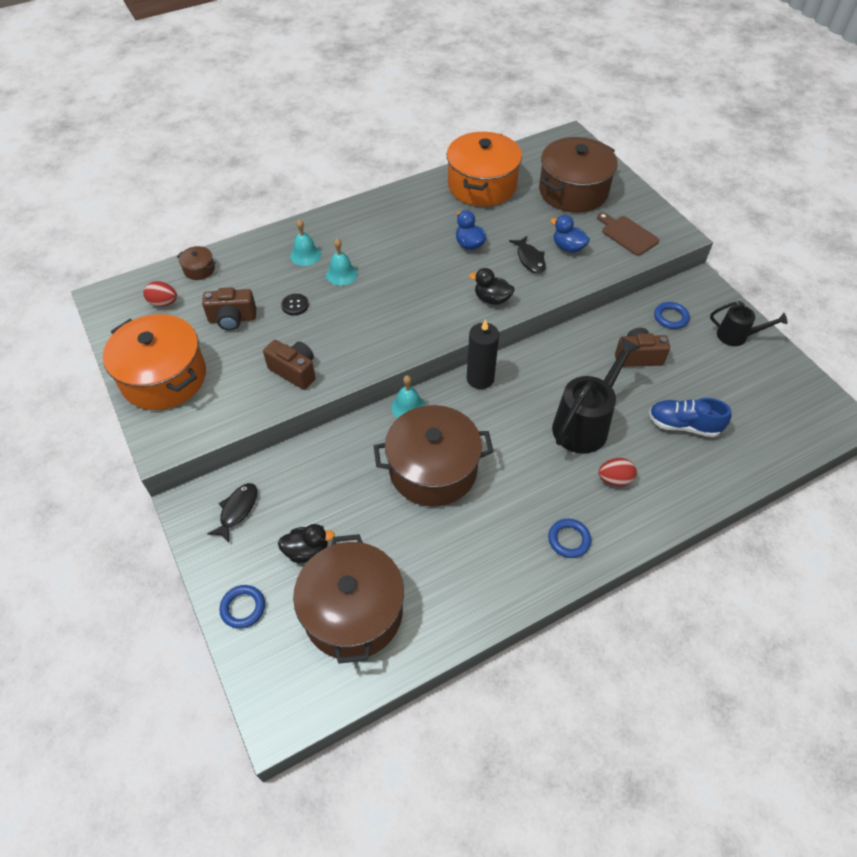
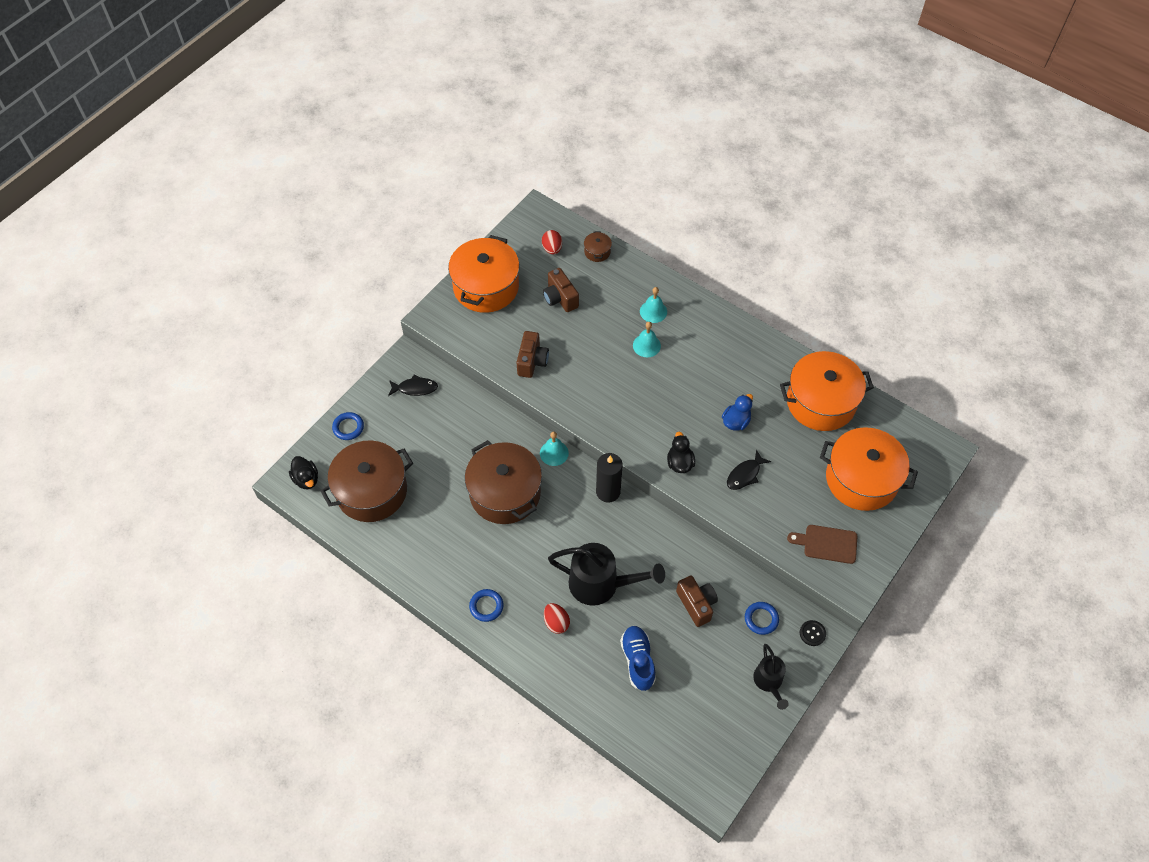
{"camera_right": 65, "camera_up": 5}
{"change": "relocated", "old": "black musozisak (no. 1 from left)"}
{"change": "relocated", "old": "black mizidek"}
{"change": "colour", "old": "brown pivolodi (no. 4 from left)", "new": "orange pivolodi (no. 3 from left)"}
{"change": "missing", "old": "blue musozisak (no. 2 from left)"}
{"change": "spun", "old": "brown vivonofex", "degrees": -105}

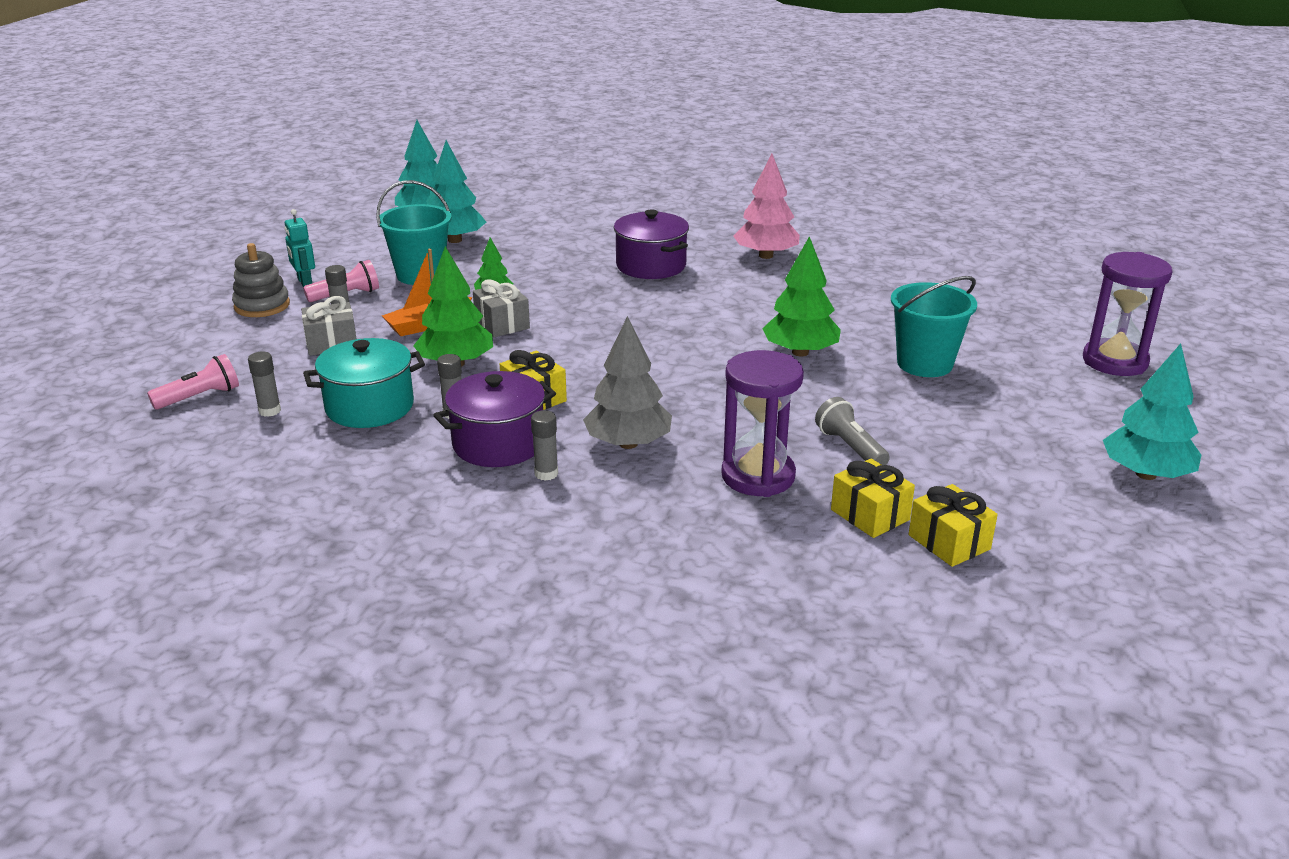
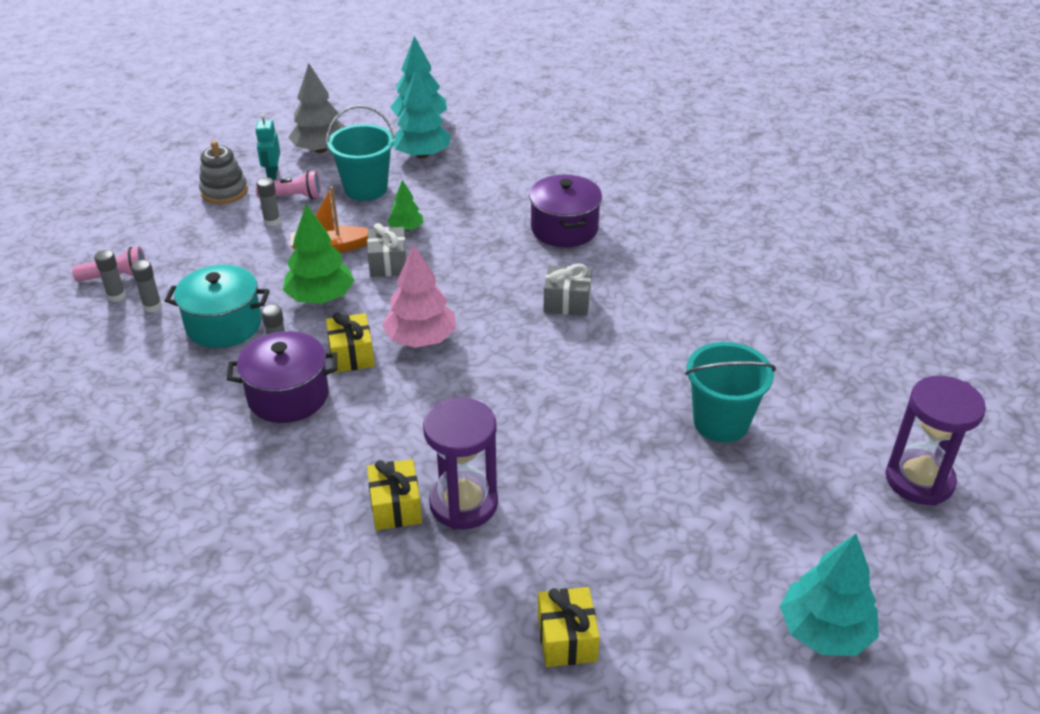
{"camera_right": 25, "camera_up": 10}
{"change": "relocated", "old": "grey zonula (no. 1 from left in the first image)", "new": "grey zonula (no. 2 from left)"}
{"change": "relocated", "old": "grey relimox (no. 4 from left in the first image)", "new": "grey relimox (no. 1 from left)"}
{"change": "relocated", "old": "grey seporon"}
{"change": "relocated", "old": "pink seporon"}
{"change": "missing", "old": "green seporon (no. 3 from left)"}
{"change": "missing", "old": "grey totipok"}
{"change": "relocated", "old": "yellow zonula (no. 2 from left)"}

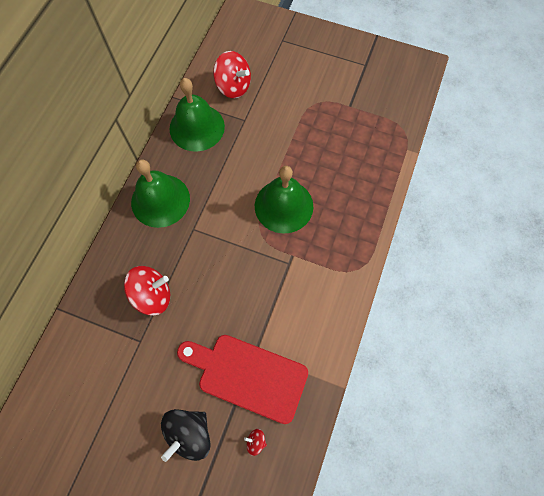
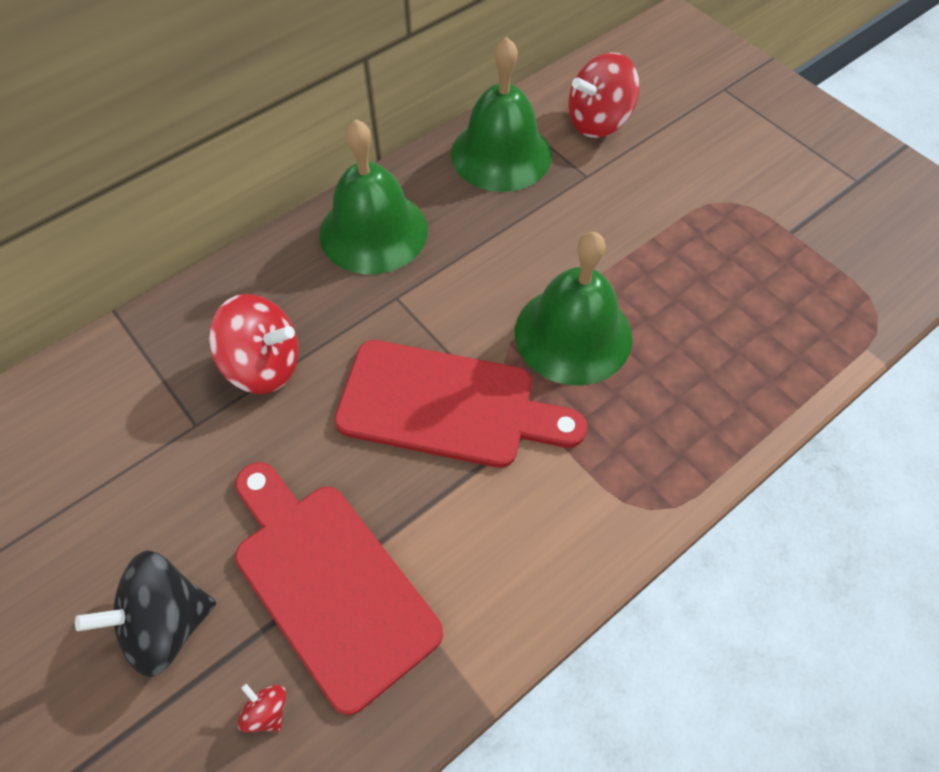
{"camera_right": 30, "camera_up": -10}
{"change": "spun", "old": "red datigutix (no. 2 from left in the first image)", "degrees": 90}
{"change": "appeared", "new": "red vivonofex (no. 2 from left)"}

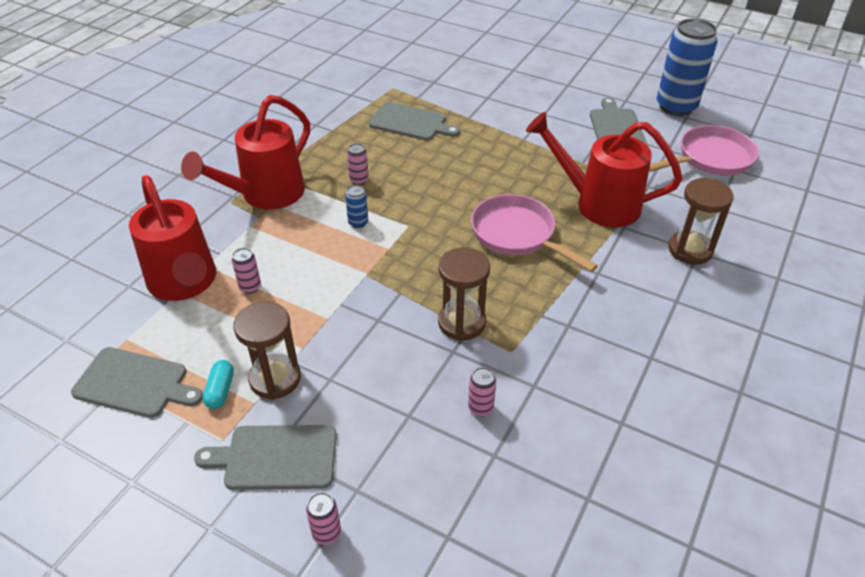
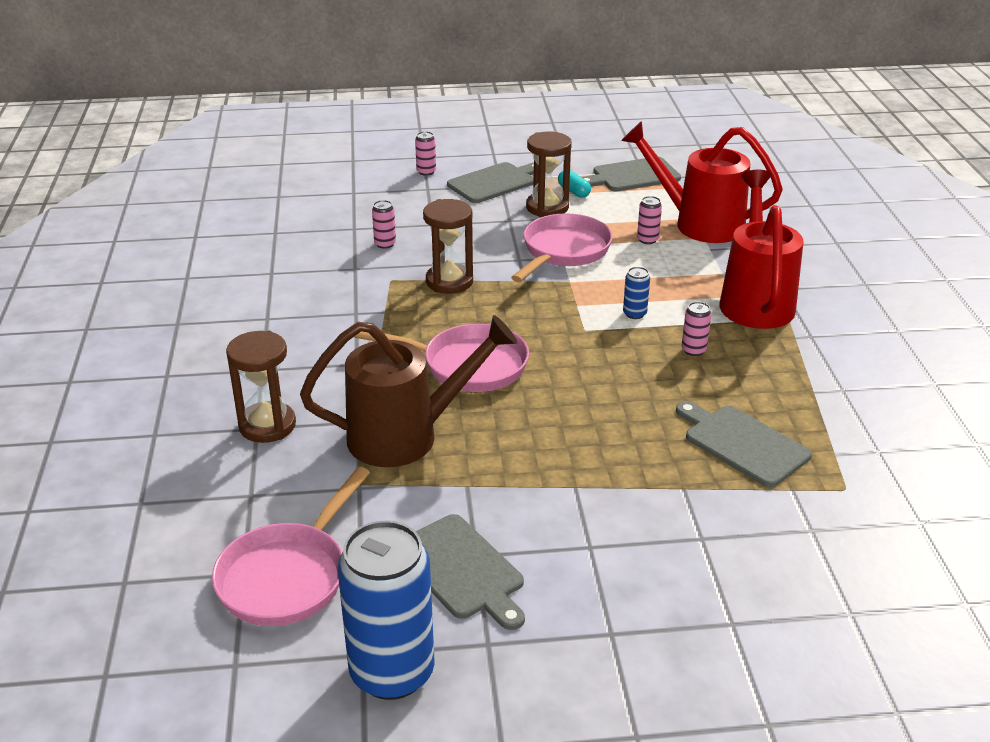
{"camera_right": 145, "camera_up": -10}
{"change": "spun", "old": "grey vivonofex (no. 3 from left in the first image)", "degrees": 60}
{"change": "colour", "old": "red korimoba (no. 3 from left)", "new": "brown korimoba"}
{"change": "appeared", "new": "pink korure (no. 3 from left)"}

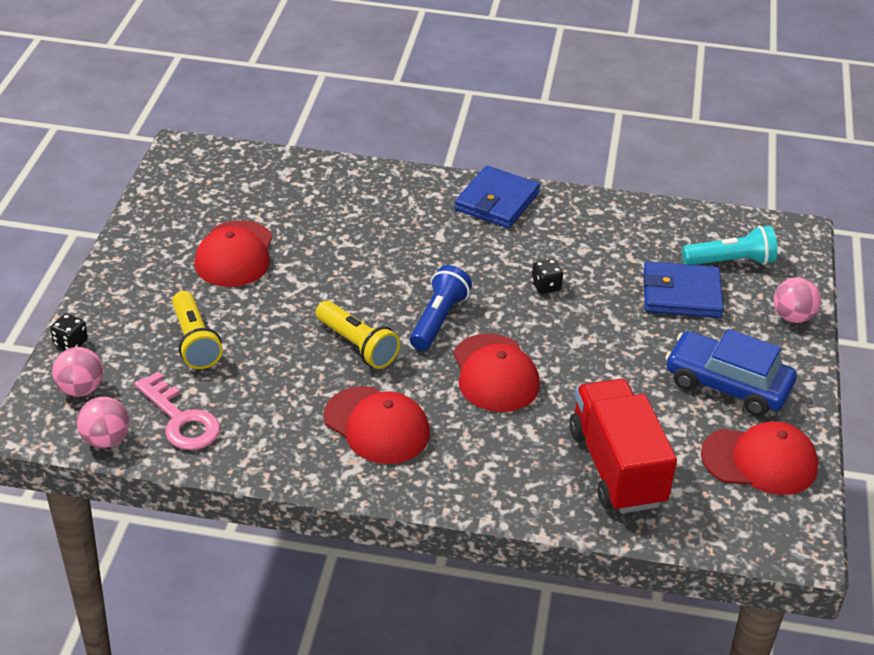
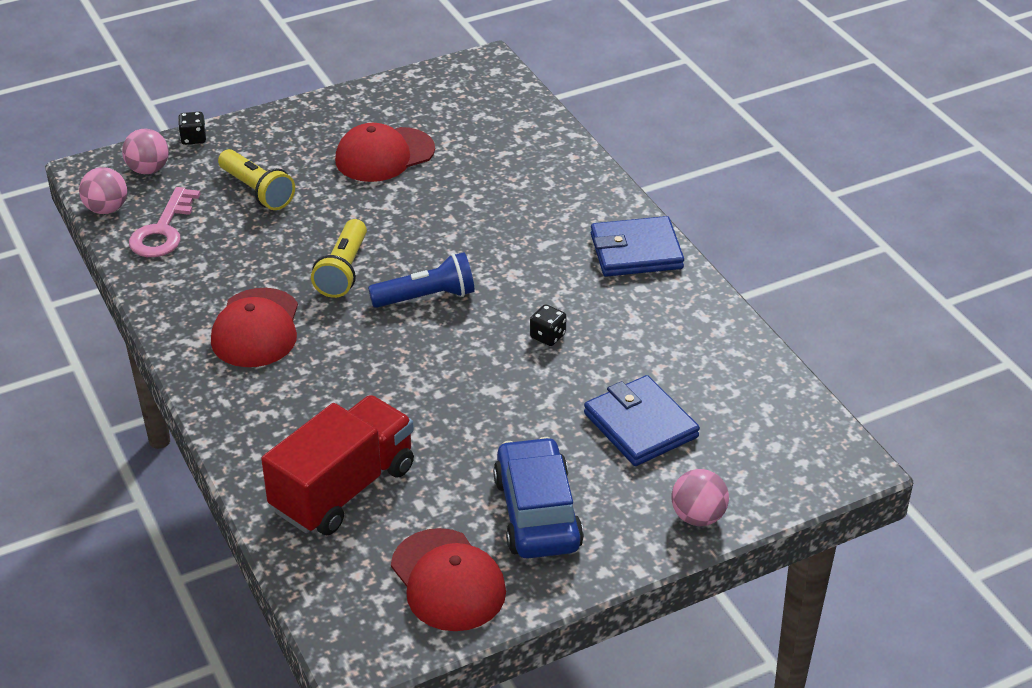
{"camera_right": 55, "camera_up": 0}
{"change": "spun", "old": "yellow totipok (no. 1 from left)", "degrees": -75}
{"change": "missing", "old": "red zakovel (no. 3 from left)"}
{"change": "missing", "old": "turquoise totipok"}

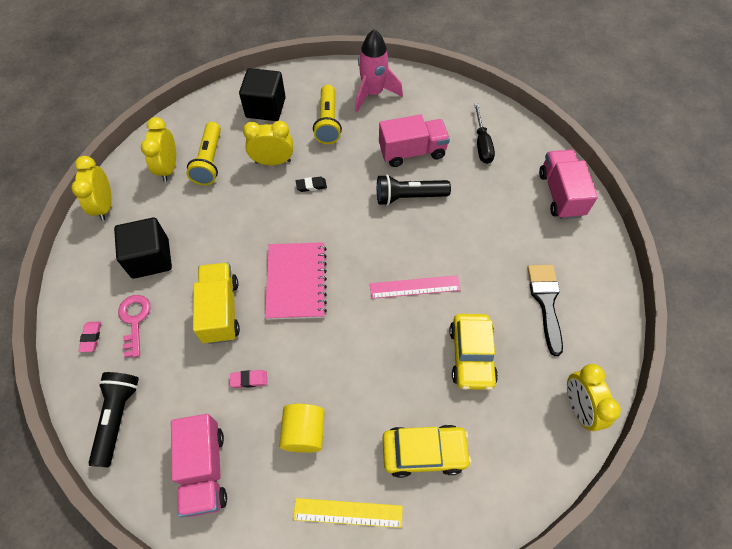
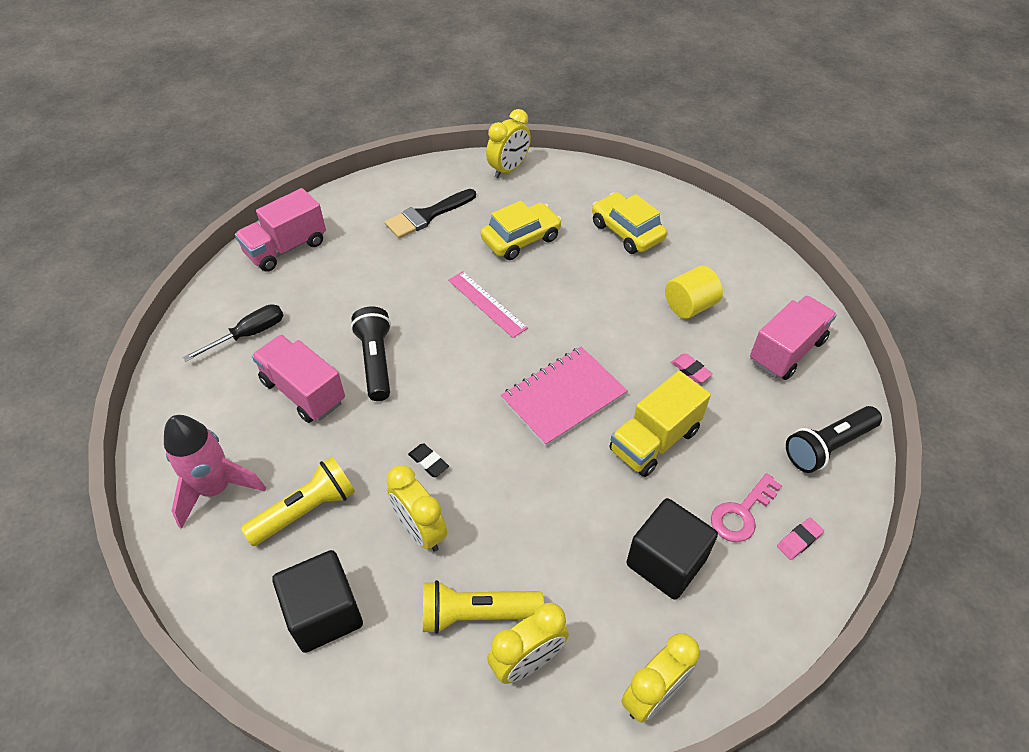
{"camera_right": -125, "camera_up": -10}
{"change": "spun", "old": "yellow totipok (no. 1 from left in the first image)", "degrees": -150}
{"change": "missing", "old": "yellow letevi"}
{"change": "spun", "old": "black totipok (no. 2 from left in the first image)", "degrees": -150}

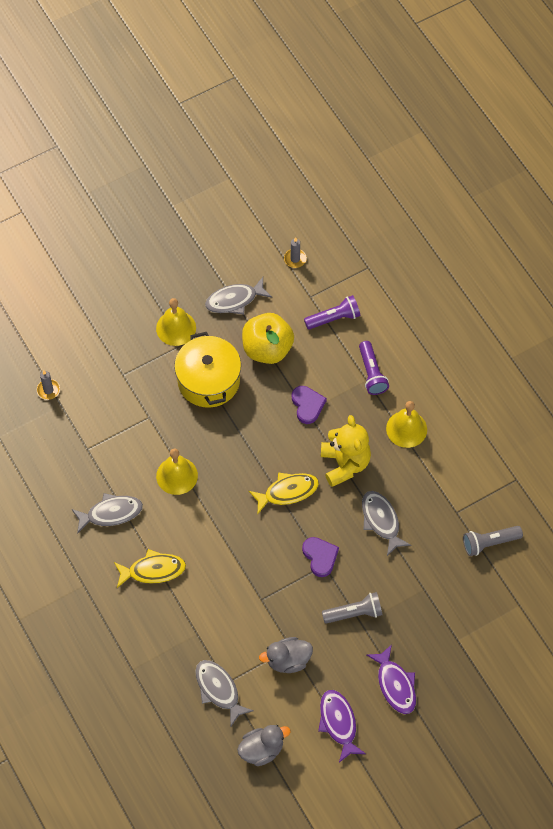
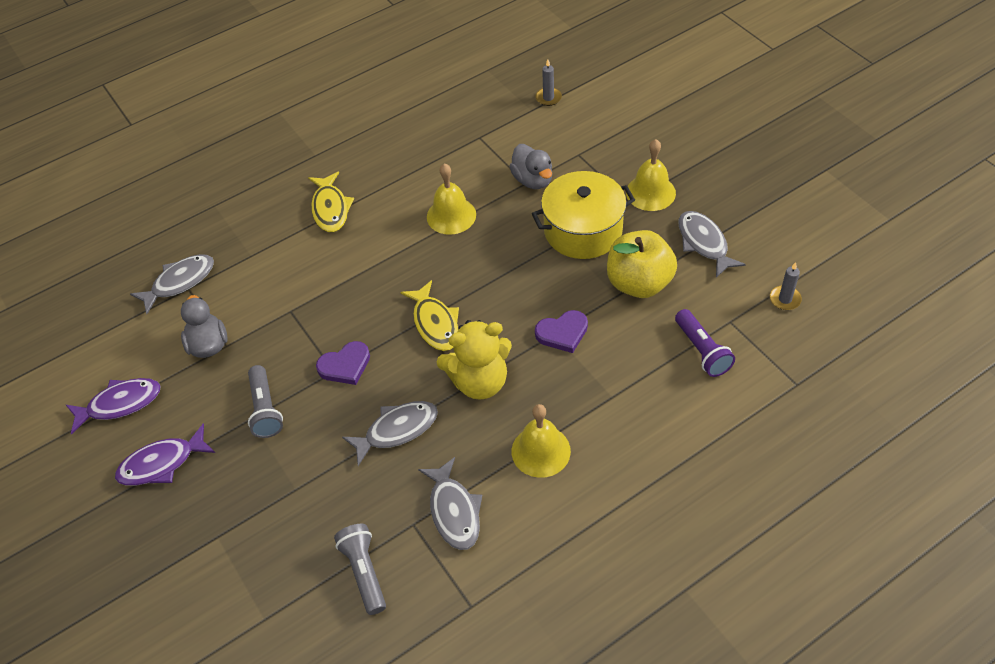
{"camera_right": 90, "camera_up": -10}
{"change": "relocated", "old": "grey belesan (no. 1 from left in the first image)", "new": "grey belesan (no. 3 from left)"}
{"change": "relocated", "old": "grey musozisak (no. 1 from left in the first image)", "new": "grey musozisak (no. 2 from left)"}
{"change": "missing", "old": "purple totipok (no. 2 from left)"}

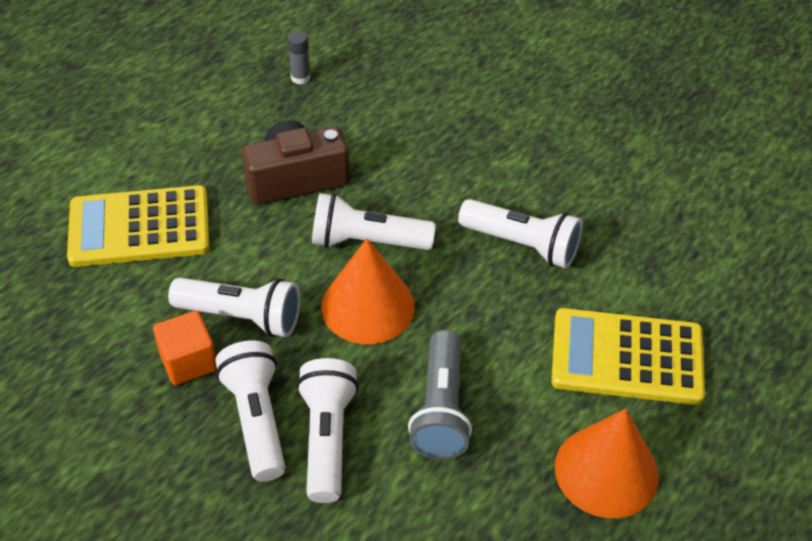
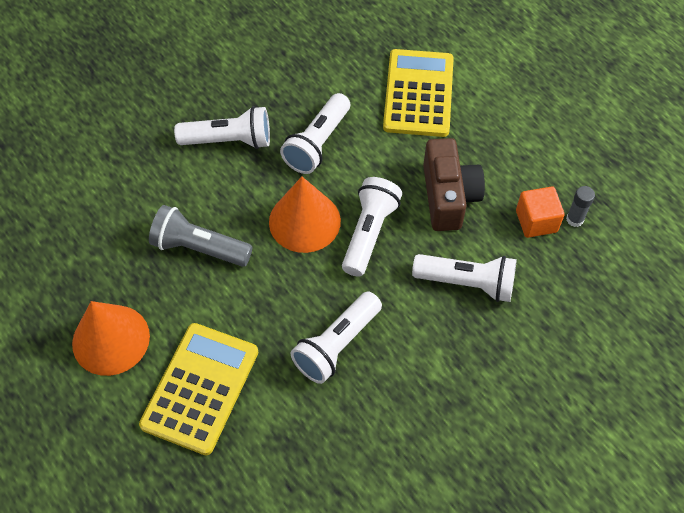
{"camera_right": 105, "camera_up": 10}
{"change": "relocated", "old": "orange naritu"}
{"change": "relocated", "old": "white totipok (no. 3 from left in the first image)", "new": "white totipok (no. 5 from left)"}

